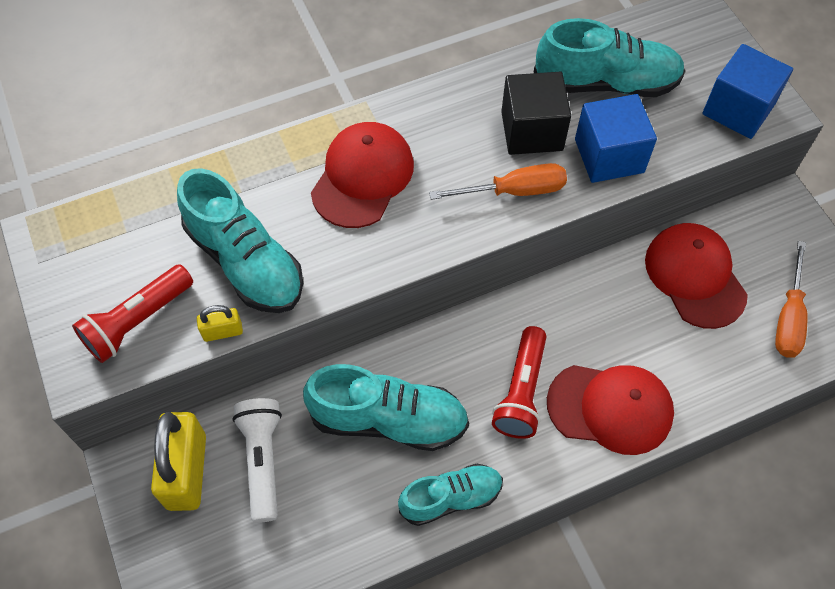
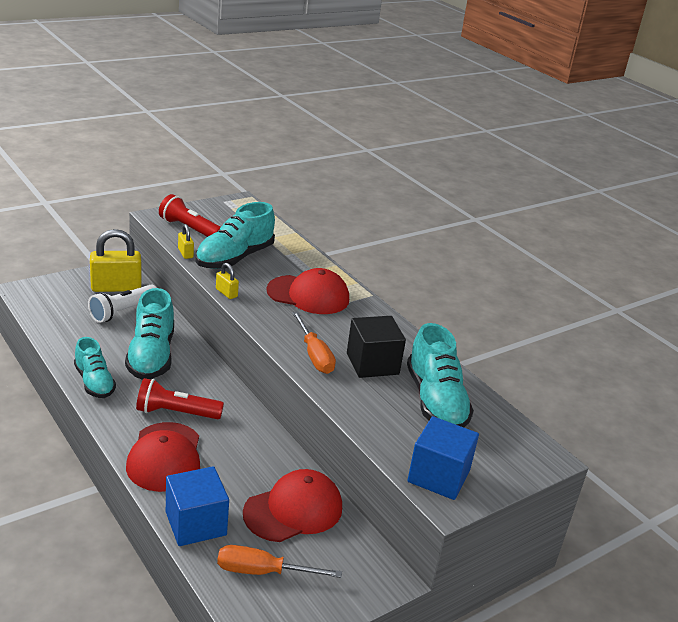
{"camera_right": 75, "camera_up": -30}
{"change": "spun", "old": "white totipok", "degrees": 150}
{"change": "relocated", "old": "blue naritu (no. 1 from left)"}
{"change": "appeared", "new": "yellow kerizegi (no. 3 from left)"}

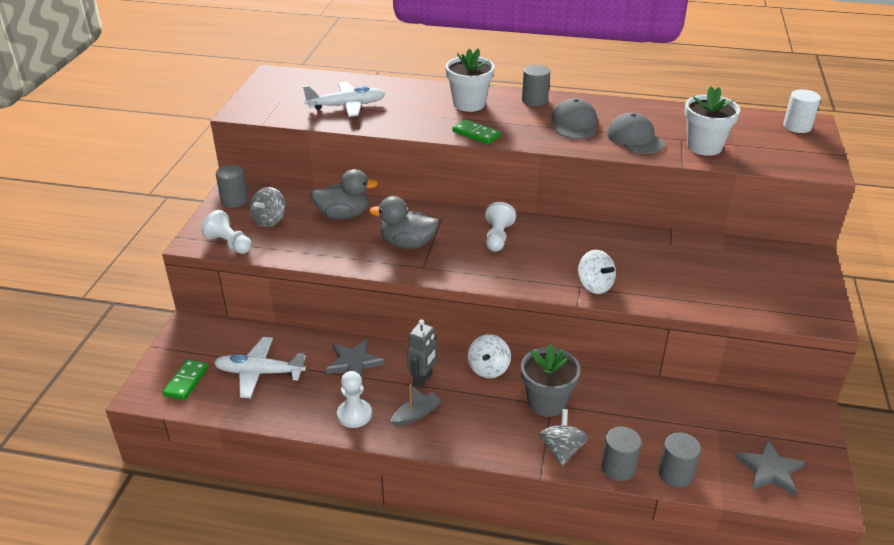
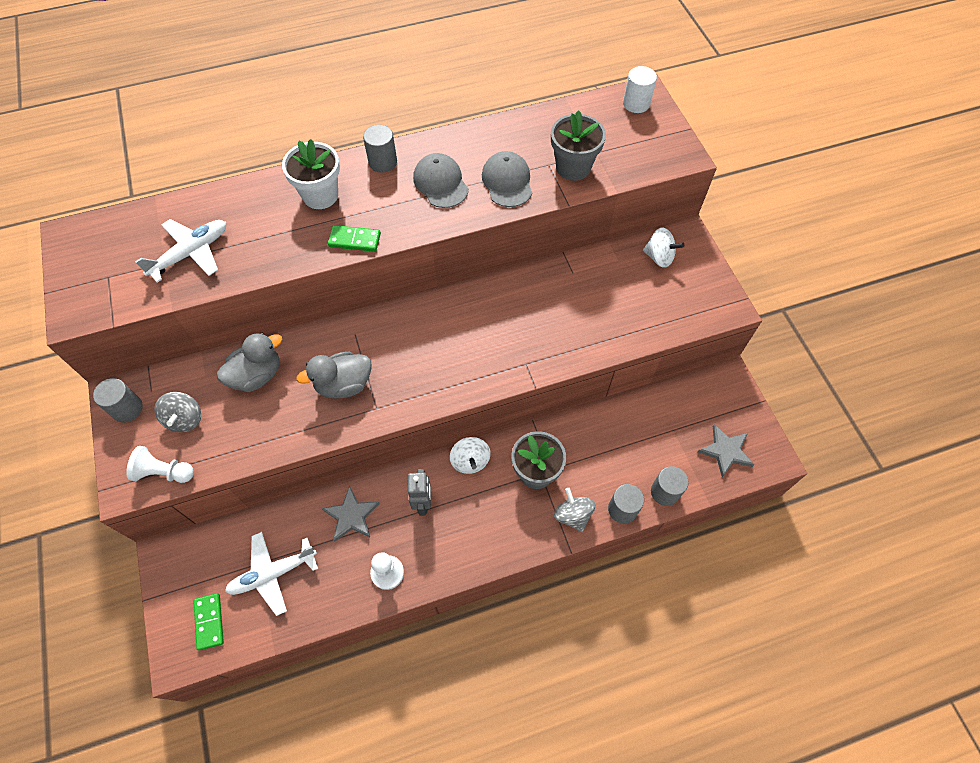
{"camera_right": -30, "camera_up": 25}
{"change": "missing", "old": "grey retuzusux"}
{"change": "missing", "old": "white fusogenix (no. 3 from left)"}
{"change": "relocated", "old": "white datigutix (no. 2 from left)"}
{"change": "spun", "old": "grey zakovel (no. 2 from left)", "degrees": 45}
{"change": "colour", "old": "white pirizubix (no. 2 from left)", "new": "grey pirizubix (no. 2 from left)"}

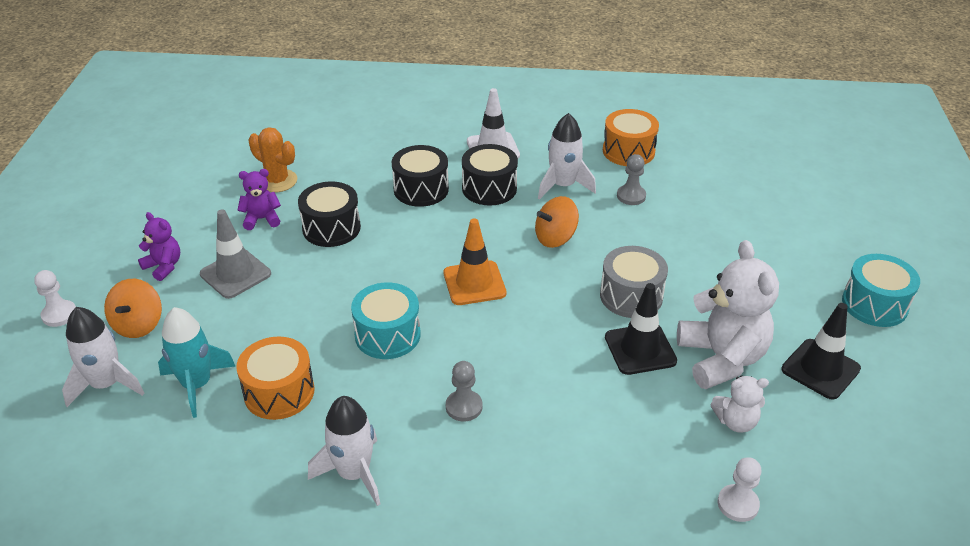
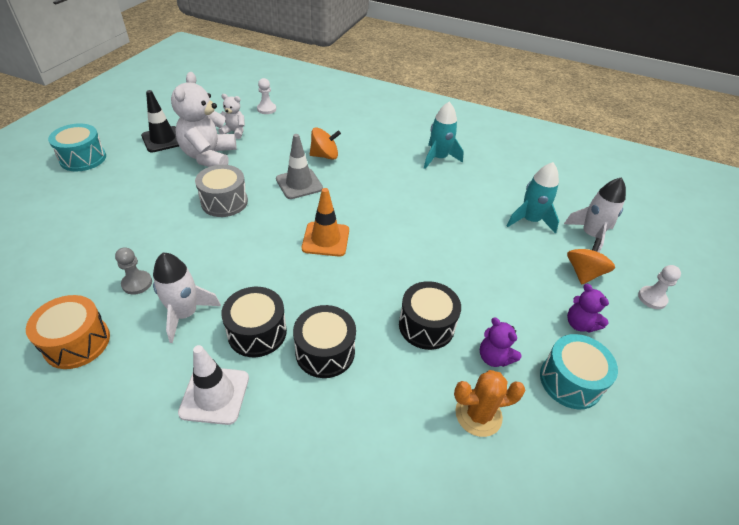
{"camera_right": -165, "camera_up": 5}
{"change": "relocated", "old": "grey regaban"}
{"change": "missing", "old": "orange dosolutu (no. 1 from left)"}
{"change": "spun", "old": "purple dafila (no. 2 from left in the first image)", "degrees": 45}
{"change": "spun", "old": "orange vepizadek", "degrees": -60}
{"change": "colour", "old": "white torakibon (no. 2 from left)", "new": "turquoise torakibon (no. 1 from left)"}
{"change": "relocated", "old": "turquoise dosolutu (no. 1 from left in the first image)", "new": "turquoise dosolutu (no. 2 from left)"}
{"change": "missing", "old": "grey fusogenix (no. 1 from left)"}
{"change": "relocated", "old": "orange datigutix (no. 2 from left in the first image)", "new": "orange datigutix (no. 1 from left)"}
{"change": "missing", "old": "black regaban (no. 1 from left)"}

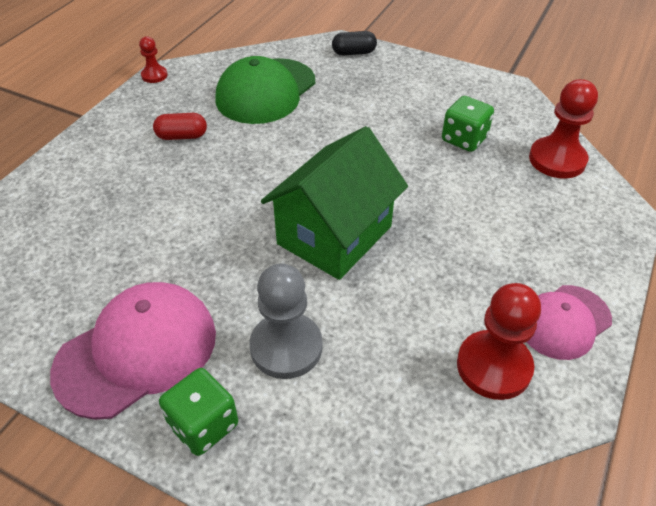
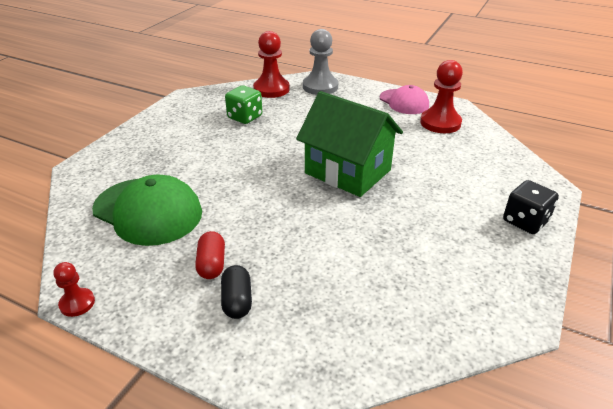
{"camera_right": -90, "camera_up": -10}
{"change": "missing", "old": "pink zakovel (no. 1 from left)"}
{"change": "colour", "old": "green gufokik (no. 1 from left)", "new": "black gufokik"}
{"change": "relocated", "old": "grey fusogenix"}
{"change": "relocated", "old": "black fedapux"}

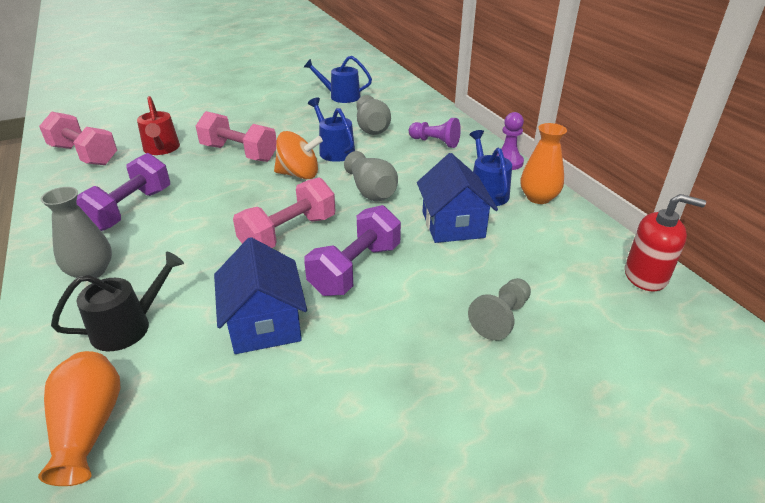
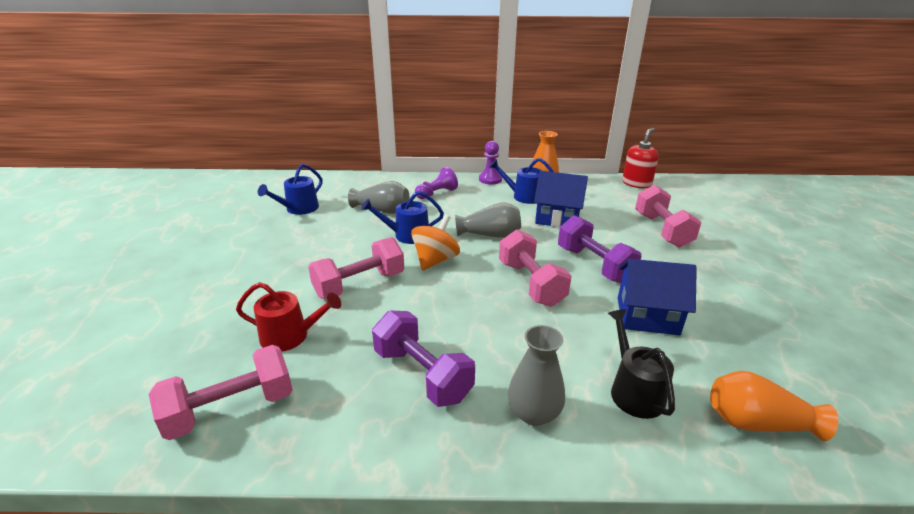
{"camera_right": -65, "camera_up": -5}
{"change": "exchanged", "old": "grey fusogenix", "new": "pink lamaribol (no. 4 from left)"}

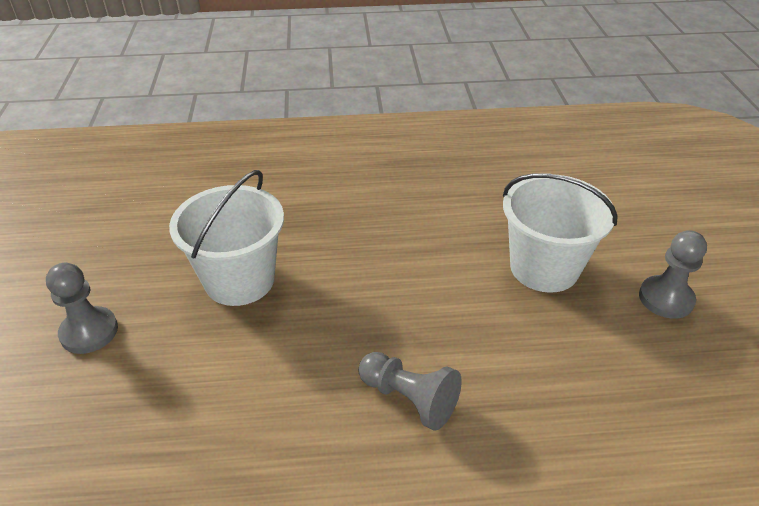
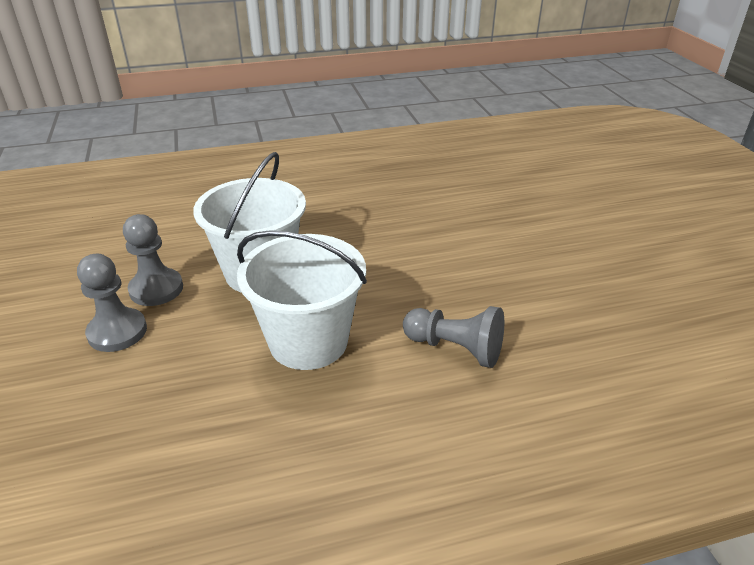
{"camera_right": -10, "camera_up": -5}
{"change": "relocated", "old": "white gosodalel (no. 2 from left)"}
{"change": "relocated", "old": "grey fusogenix (no. 3 from left in the first image)", "new": "grey fusogenix (no. 2 from left)"}

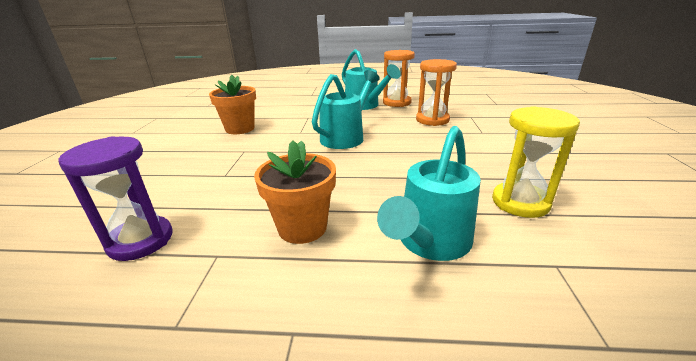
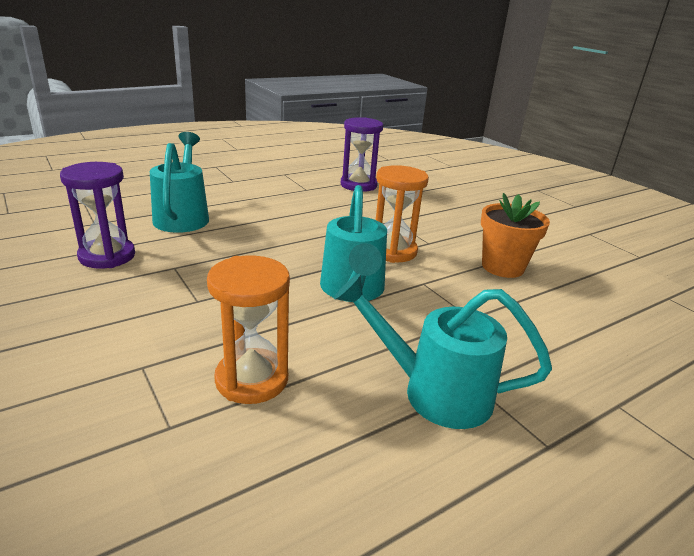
{"camera_right": 140, "camera_up": 0}
{"change": "missing", "old": "orange pirizubix (no. 2 from left)"}
{"change": "relocated", "old": "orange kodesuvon (no. 1 from left in the first image)", "new": "orange kodesuvon (no. 2 from left)"}
{"change": "colour", "old": "yellow kodesuvon", "new": "purple kodesuvon (no. 1 from left)"}

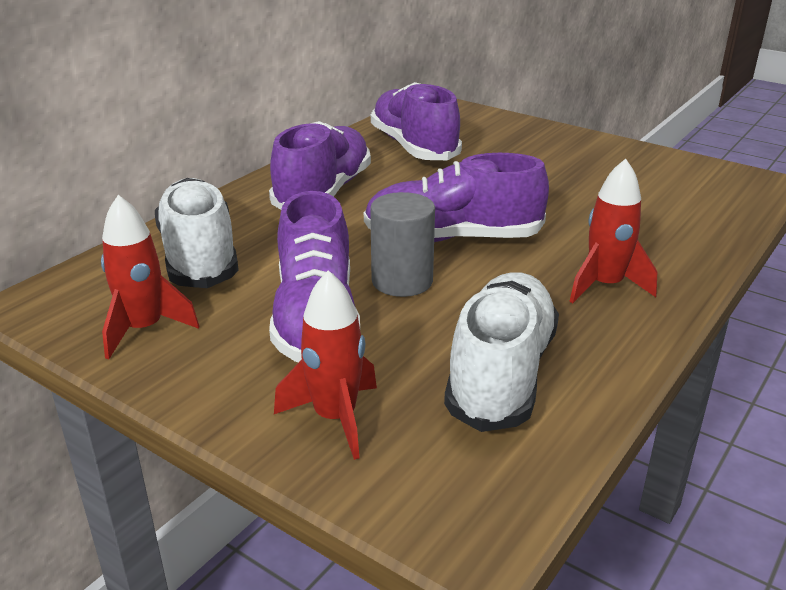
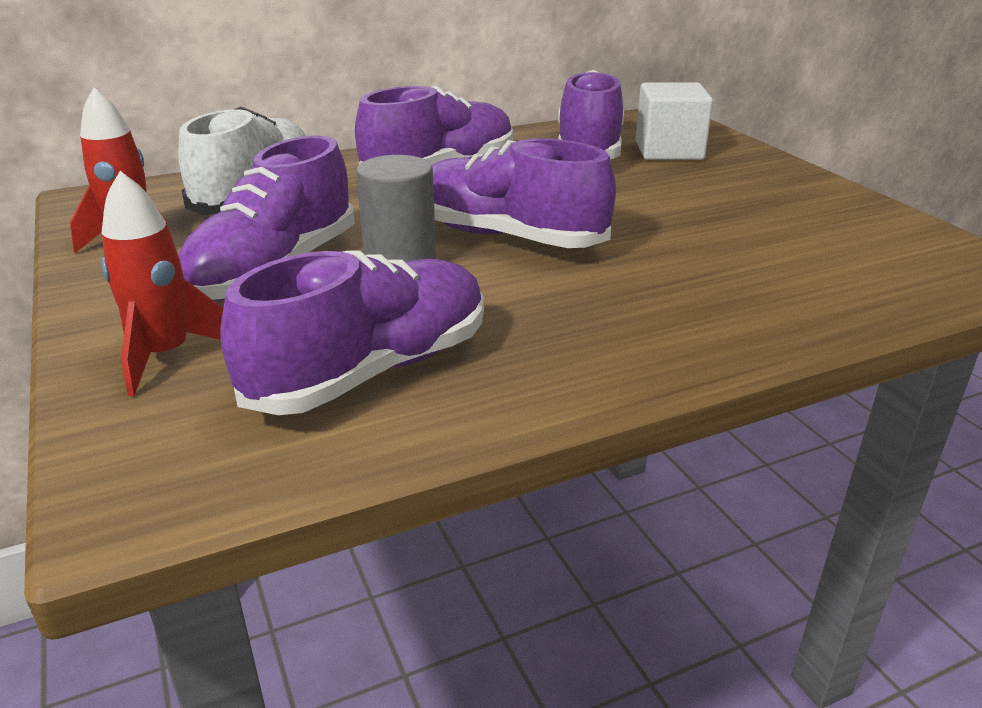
{"camera_right": 30, "camera_up": 0}
{"change": "colour", "old": "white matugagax (no. 2 from left)", "new": "purple matugagax (no. 2 from left)"}
{"change": "missing", "old": "red torakibon (no. 3 from left)"}
{"change": "appeared", "new": "white naritu"}

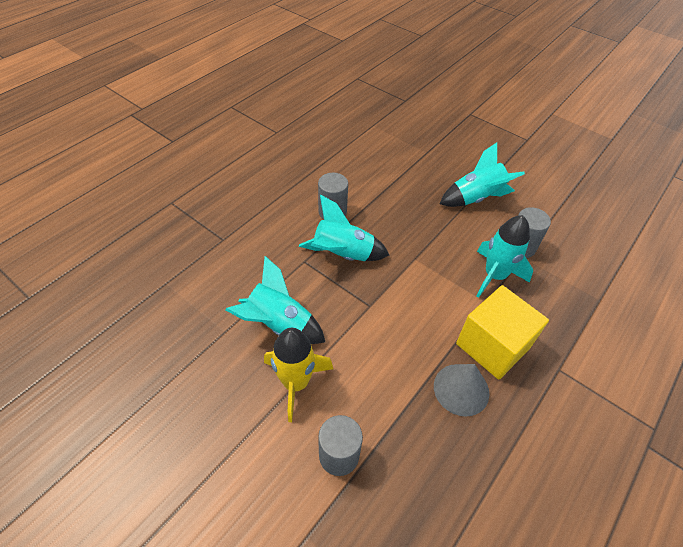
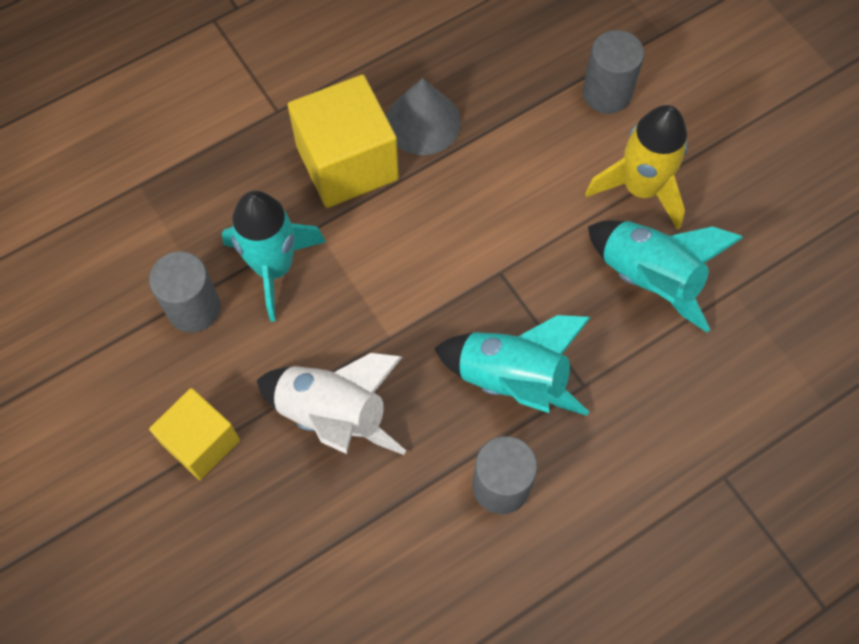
{"camera_right": -160, "camera_up": 15}
{"change": "exchanged", "old": "turquoise torakibon (no. 3 from left)", "new": "yellow naritu (no. 1 from left)"}
{"change": "appeared", "new": "white torakibon"}

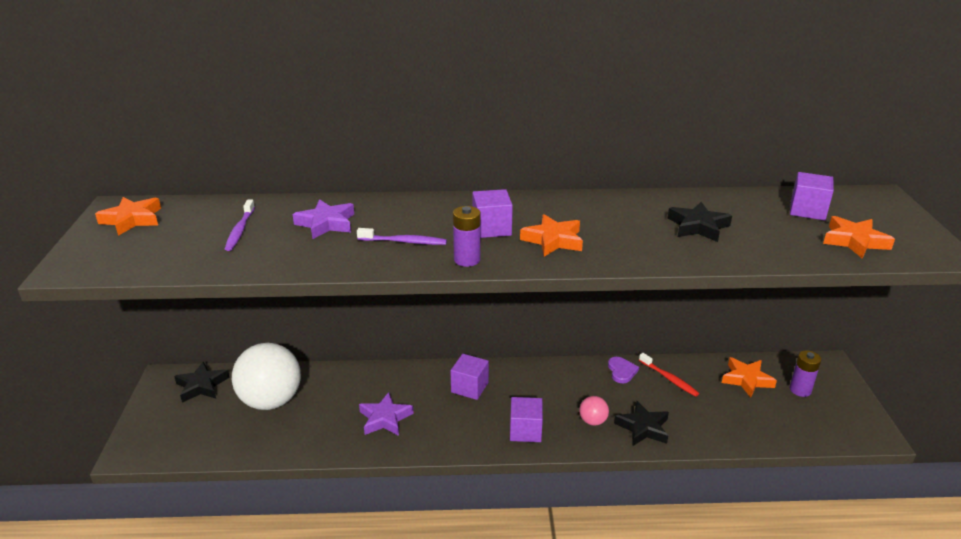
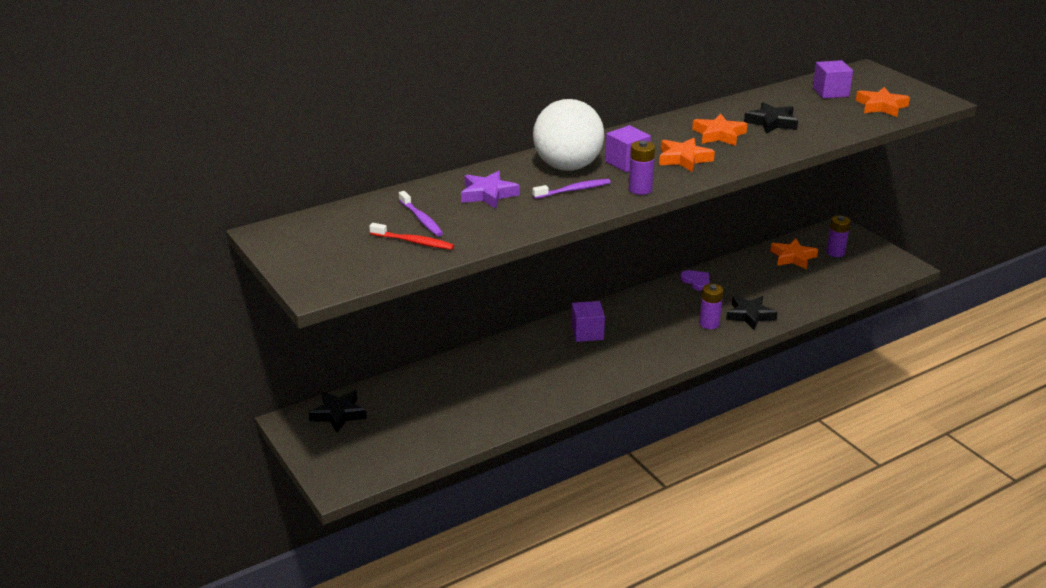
{"camera_right": -30, "camera_up": 0}
{"change": "relocated", "old": "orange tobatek (no. 1 from left in the first image)", "new": "orange tobatek (no. 2 from left)"}
{"change": "relocated", "old": "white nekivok"}
{"change": "missing", "old": "purple tobatek (no. 2 from left)"}
{"change": "missing", "old": "purple naritu (no. 3 from left)"}
{"change": "exchanged", "old": "pink nekivok", "new": "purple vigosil (no. 2 from left)"}
{"change": "relocated", "old": "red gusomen"}

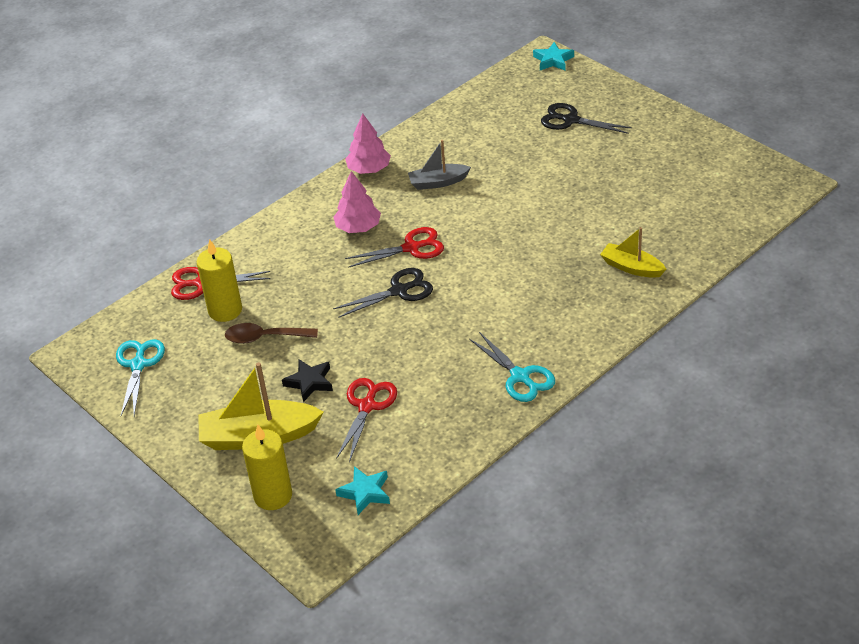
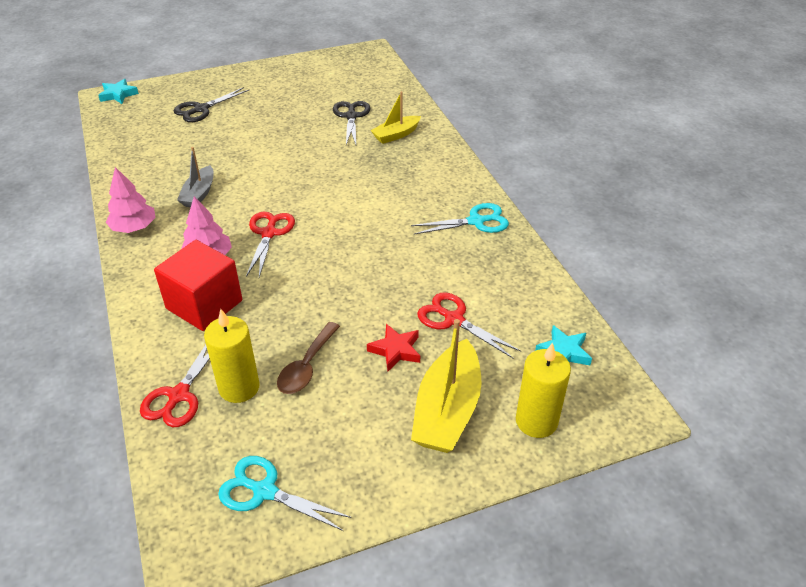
{"camera_right": -70, "camera_up": 0}
{"change": "colour", "old": "black tobatek", "new": "red tobatek"}
{"change": "relocated", "old": "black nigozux (no. 1 from left in the first image)", "new": "black nigozux (no. 2 from left)"}
{"change": "appeared", "new": "red naritu"}

